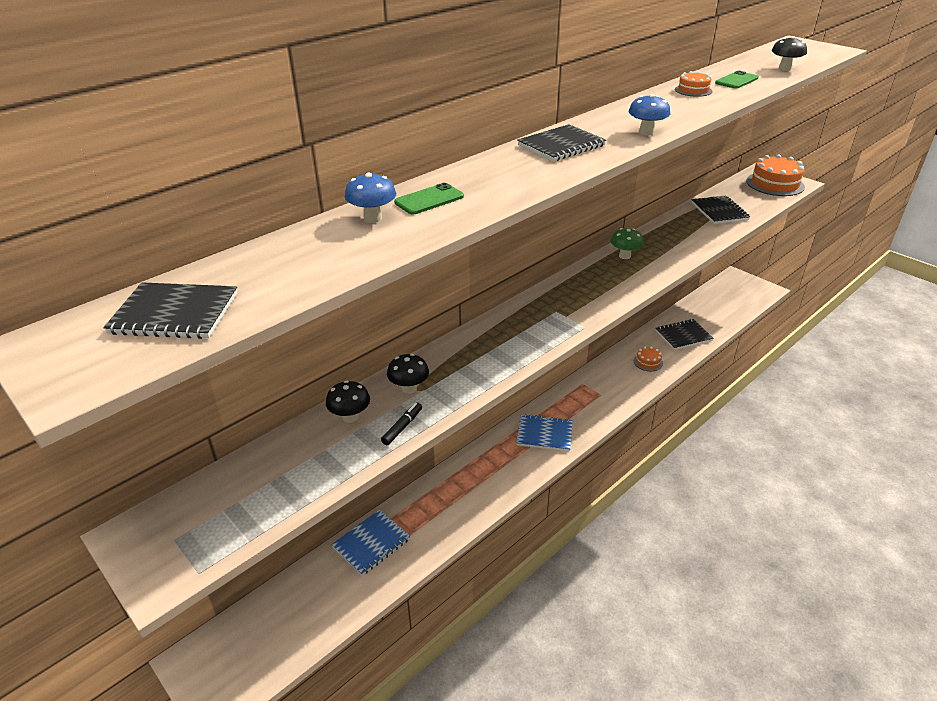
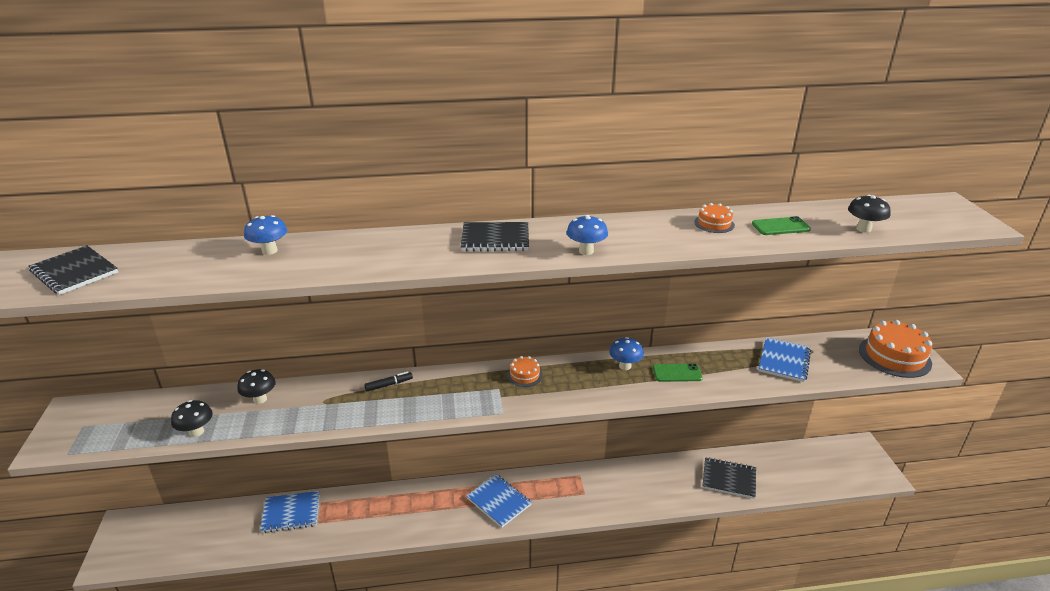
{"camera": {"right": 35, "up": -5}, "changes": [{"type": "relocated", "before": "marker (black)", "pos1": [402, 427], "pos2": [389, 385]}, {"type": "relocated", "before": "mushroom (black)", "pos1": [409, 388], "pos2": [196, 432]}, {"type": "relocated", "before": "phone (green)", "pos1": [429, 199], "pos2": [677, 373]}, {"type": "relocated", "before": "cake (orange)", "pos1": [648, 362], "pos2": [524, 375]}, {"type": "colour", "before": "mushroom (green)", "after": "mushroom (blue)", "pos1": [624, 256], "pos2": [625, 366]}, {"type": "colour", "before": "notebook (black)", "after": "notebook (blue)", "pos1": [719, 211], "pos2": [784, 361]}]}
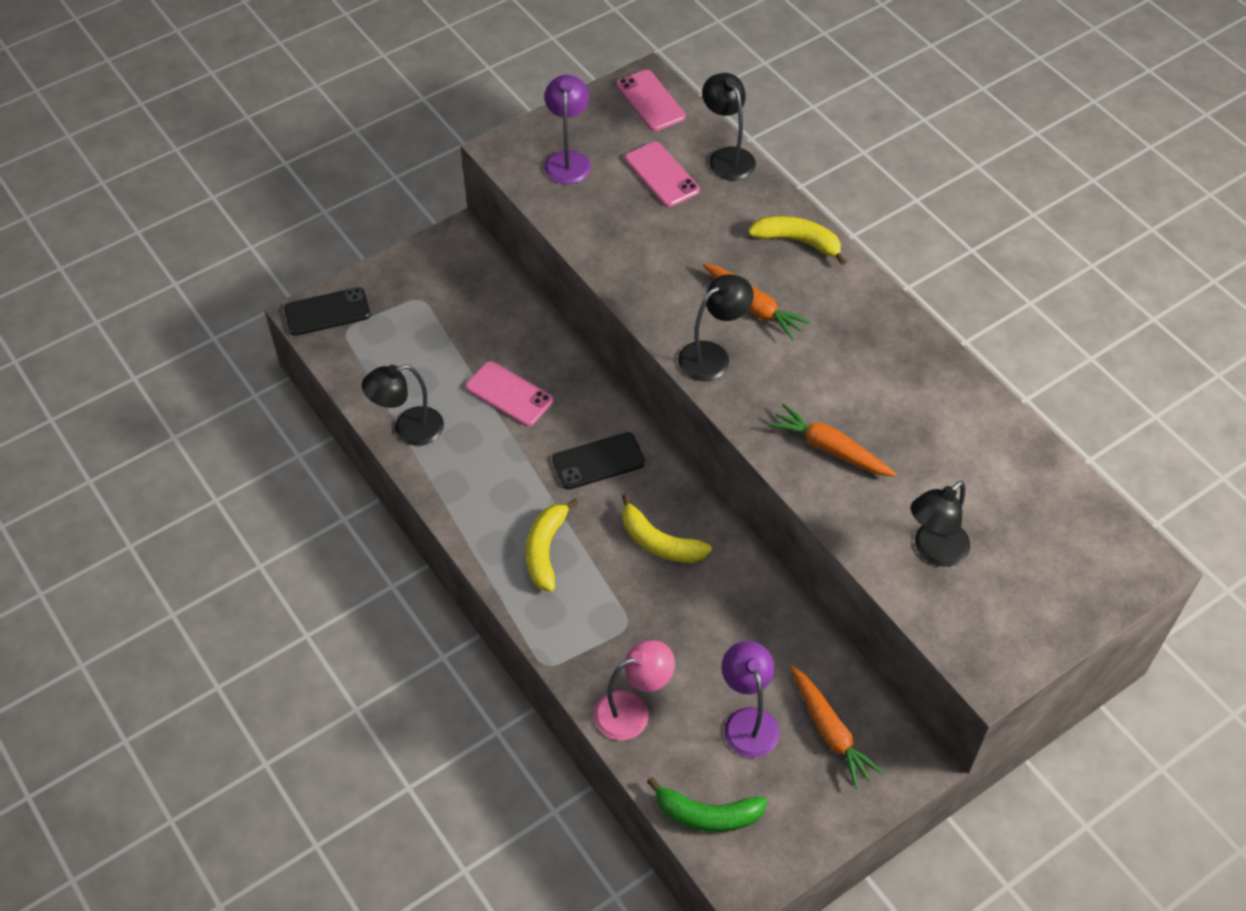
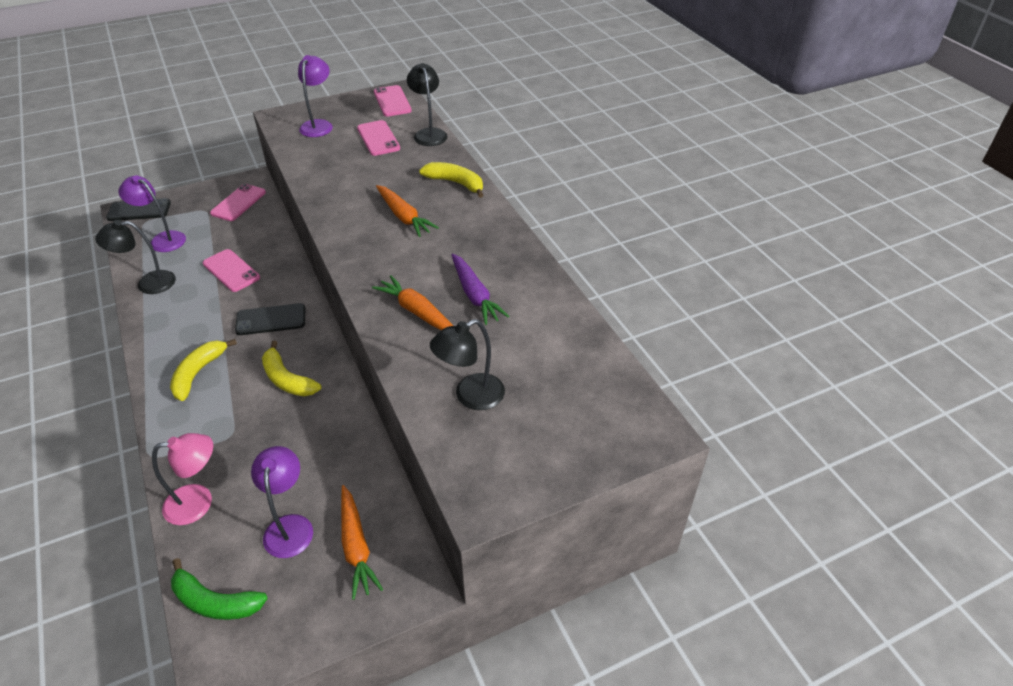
{"camera": {"right": 10, "up": -10}, "changes": [{"type": "missing", "before": "lamp (black)", "pos1": [712, 356]}, {"type": "appeared", "after": "lamp (purple)", "pos2": [162, 239]}, {"type": "appeared", "after": "phone (pink)", "pos2": [238, 203]}, {"type": "appeared", "after": "carrot (purple)", "pos2": [475, 295]}]}
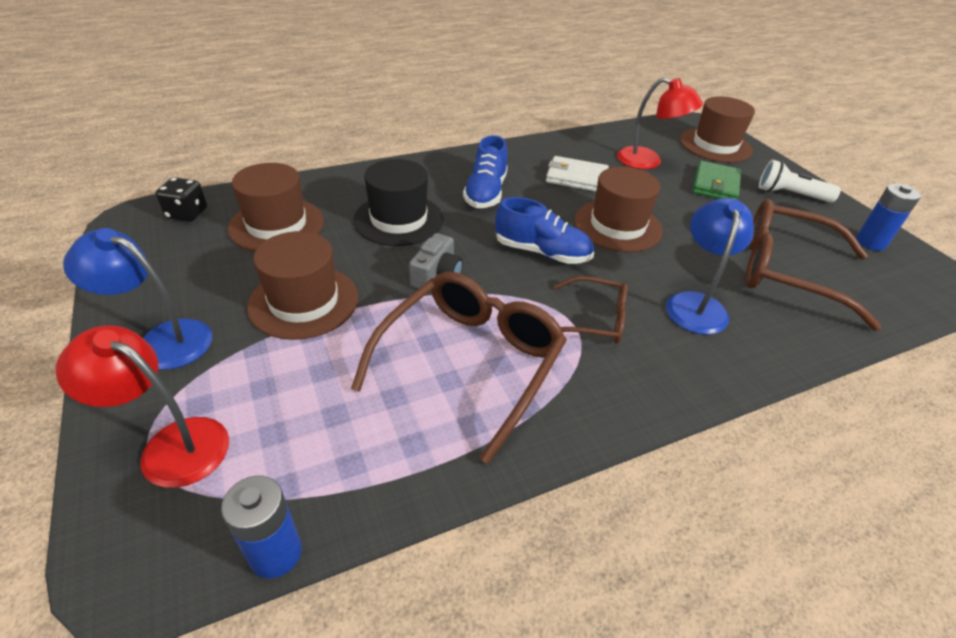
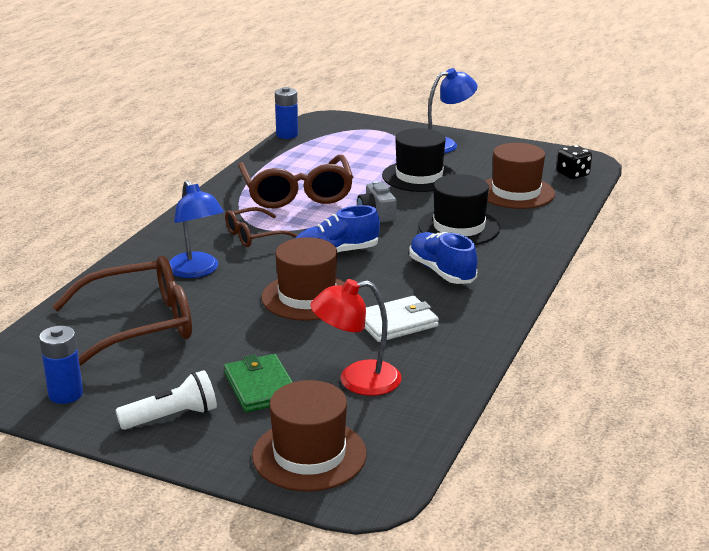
{"camera": {"right": 140, "up": -15}, "changes": [{"type": "missing", "before": "lamp (red)", "pos1": [171, 444]}, {"type": "colour", "before": "hat (brown)", "after": "hat (black)", "pos1": [304, 301], "pos2": [419, 176]}]}
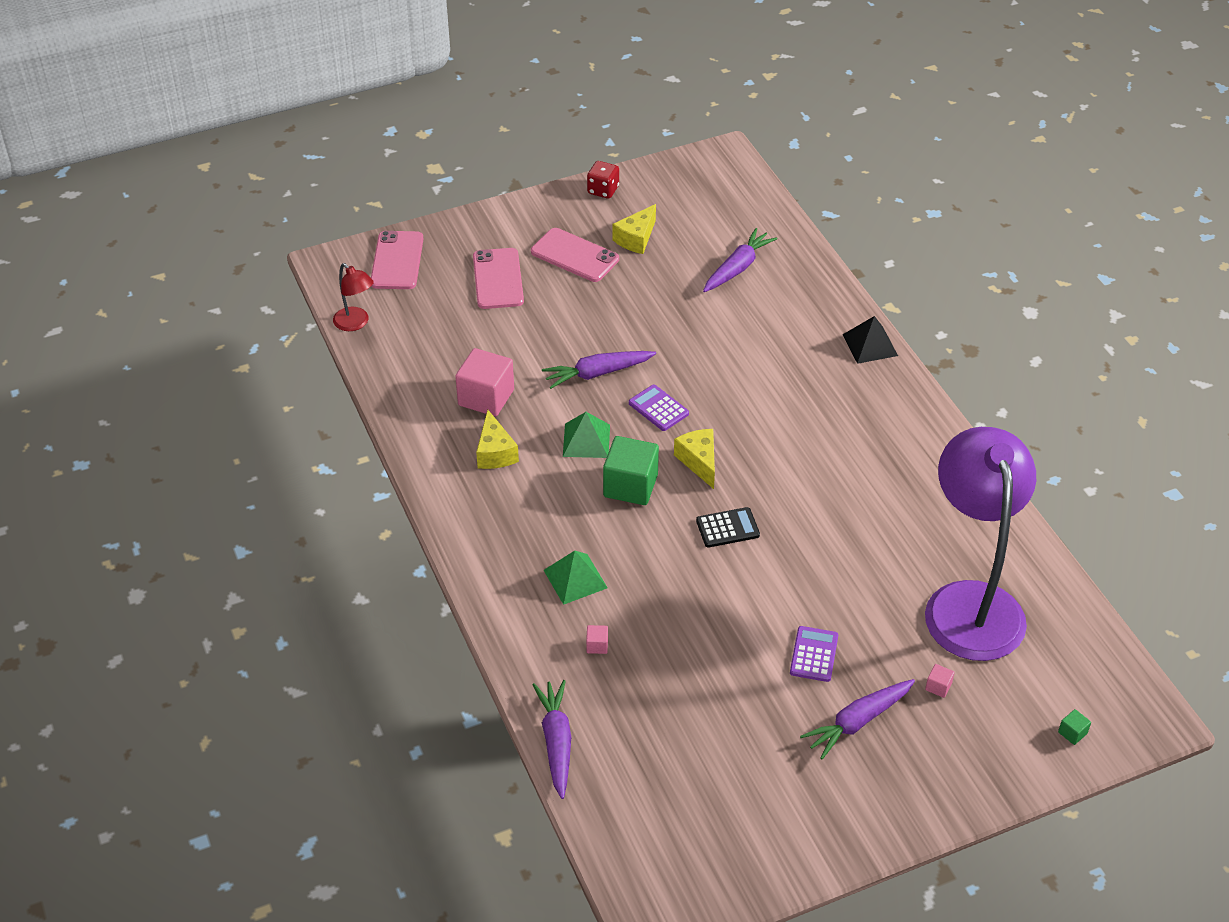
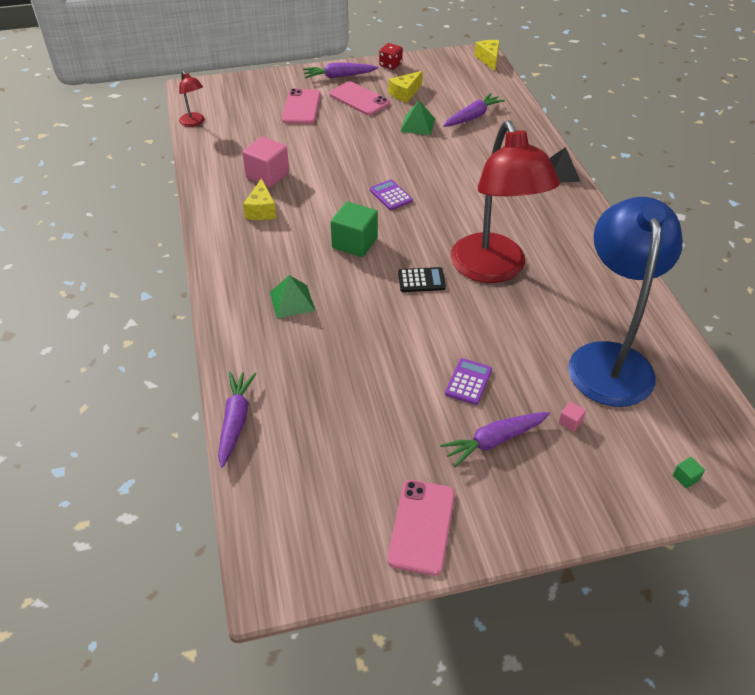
{"camera": {"right": 10, "up": 0}, "changes": [{"type": "missing", "before": "cube (pink)", "pos1": [597, 645]}, {"type": "appeared", "after": "lamp (red)", "pos2": [493, 270]}, {"type": "relocated", "before": "phone (pink)", "pos1": [397, 261], "pos2": [421, 526]}, {"type": "relocated", "before": "carrot (purple)", "pos1": [598, 373], "pos2": [339, 76]}, {"type": "relocated", "before": "pyramid (green)", "pos1": [586, 440], "pos2": [418, 125]}, {"type": "relocated", "before": "cheese (yellow)", "pos1": [699, 462], "pos2": [489, 59]}, {"type": "colour", "before": "lamp (purple)", "after": "lamp (blue)", "pos1": [970, 602], "pos2": [609, 359]}]}
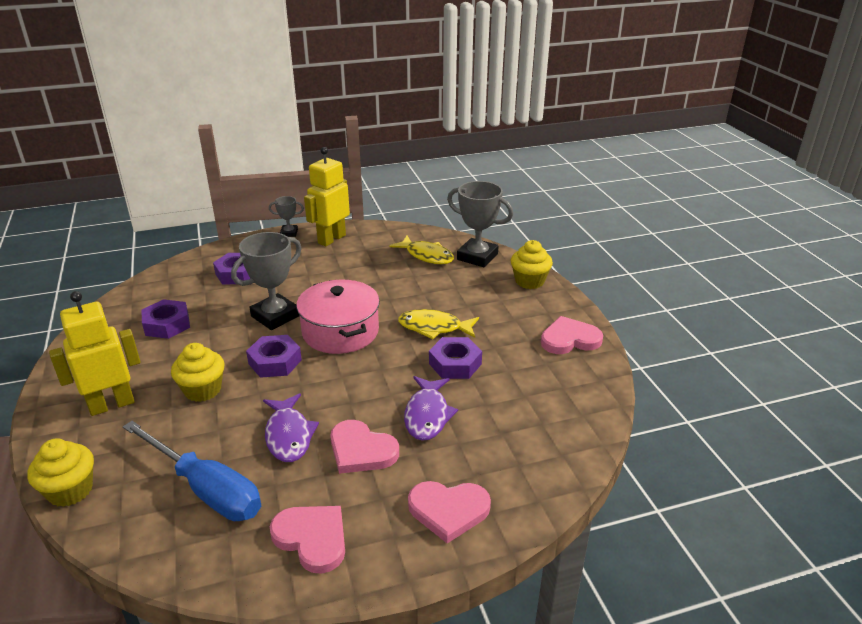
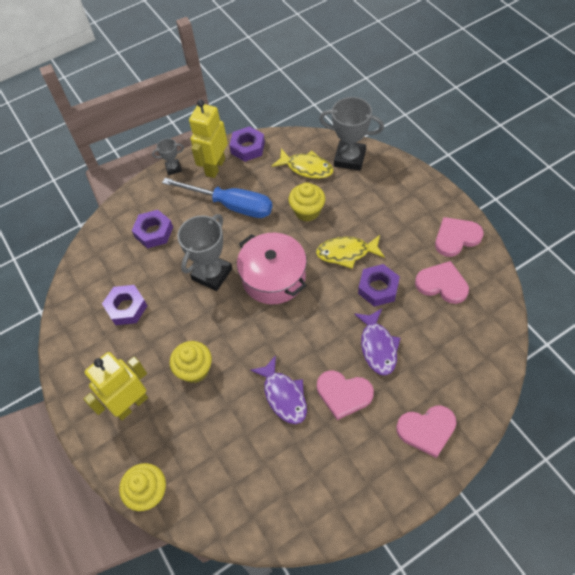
{"camera": {"right": -10, "up": 25}, "changes": [{"type": "relocated", "before": "screwdriver (blue)", "pos1": [206, 489], "pos2": [231, 205]}, {"type": "relocated", "before": "nut (purple)", "pos1": [275, 362], "pos2": [247, 147]}, {"type": "relocated", "before": "heart (pink)", "pos1": [312, 538], "pos2": [442, 284]}, {"type": "relocated", "before": "cupcake (yellow)", "pos1": [529, 281], "pos2": [307, 211]}]}
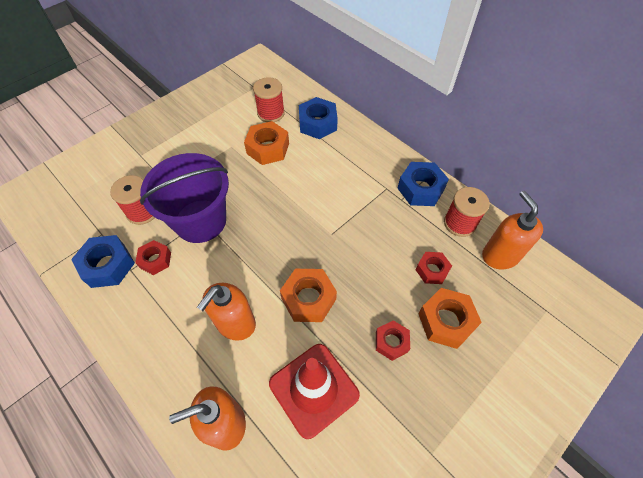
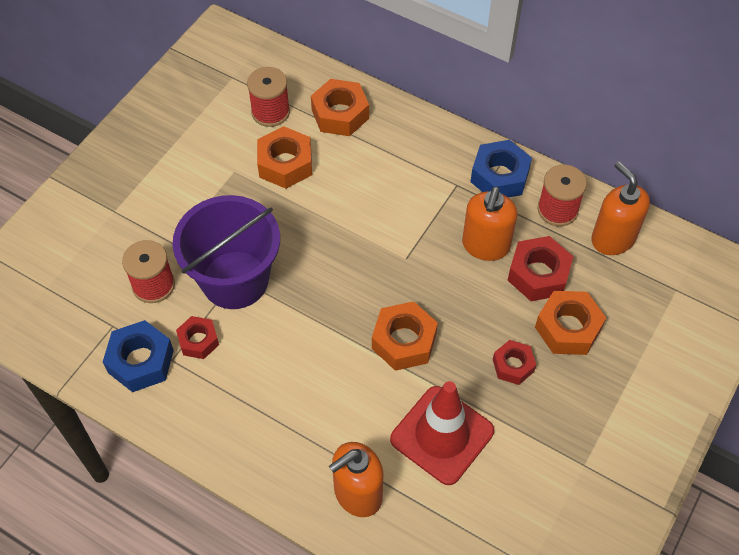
{"camera": {"right": -15, "up": 0}, "changes": [{"type": "relocated", "before": "soap dispenser (orange)", "pos1": [235, 323], "pos2": [485, 246]}, {"type": "colour", "before": "nut (blue)", "after": "nut (orange)", "pos1": [317, 123], "pos2": [340, 114]}, {"type": "size", "before": "nut (red)", "pos1": [432, 270], "pos2": [538, 274], "scale": 1.58}]}
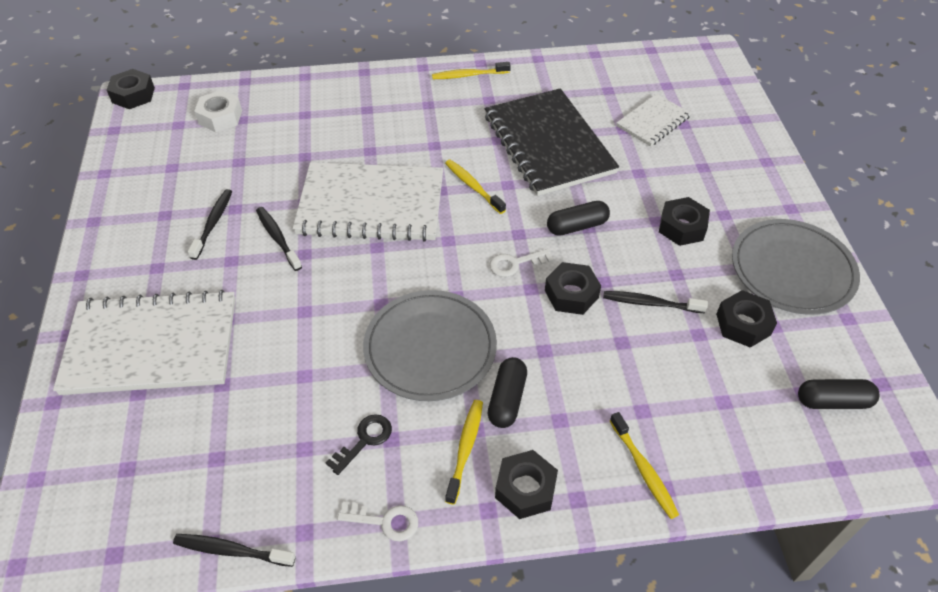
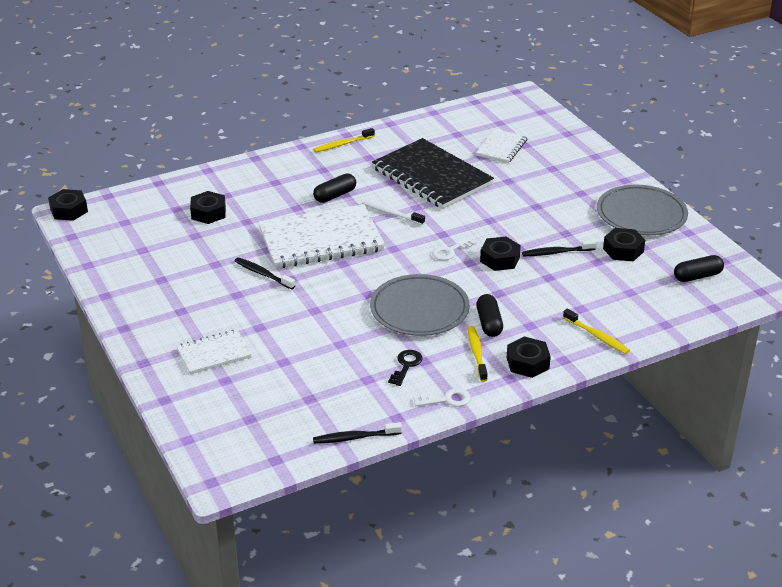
{"camera": {"right": -20, "up": -15}, "changes": [{"type": "missing", "before": "toothbrush (black)", "pos1": [213, 223]}, {"type": "missing", "before": "nut (white)", "pos1": [220, 117]}, {"type": "relocated", "before": "capsule (black)", "pos1": [577, 226], "pos2": [335, 195]}, {"type": "relocated", "before": "nut (black)", "pos1": [682, 227], "pos2": [208, 213]}, {"type": "colour", "before": "toothbrush (yellow)", "after": "toothbrush (white)", "pos1": [473, 186], "pos2": [391, 213]}, {"type": "size", "before": "notebook (white)", "pos1": [151, 345], "pos2": [214, 353], "scale": 0.52}]}
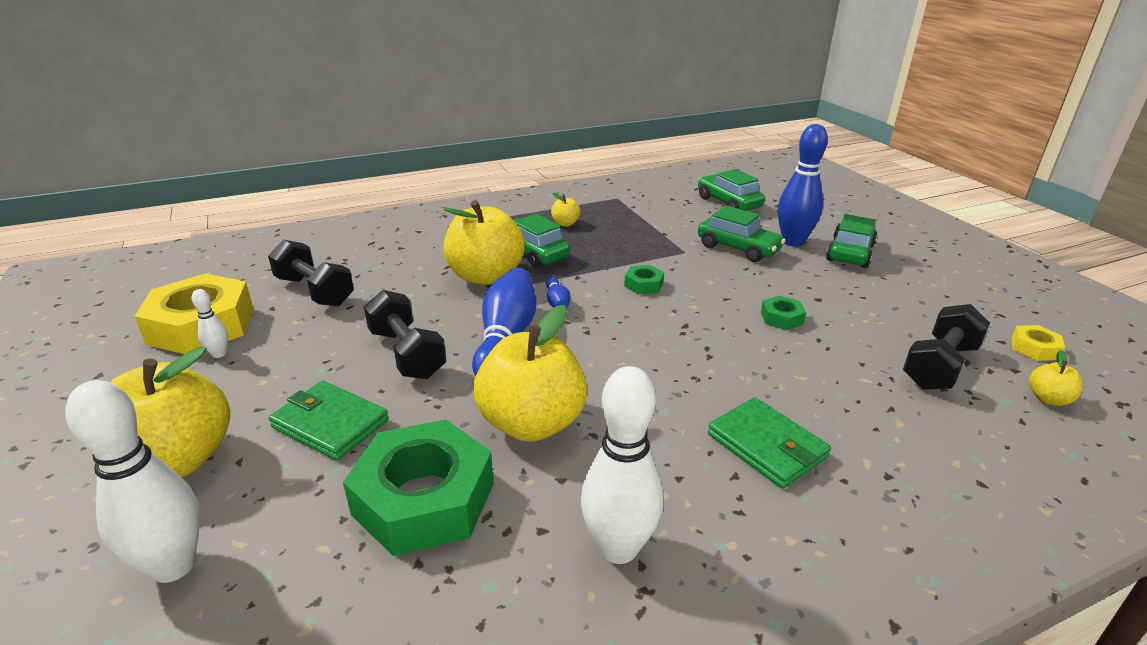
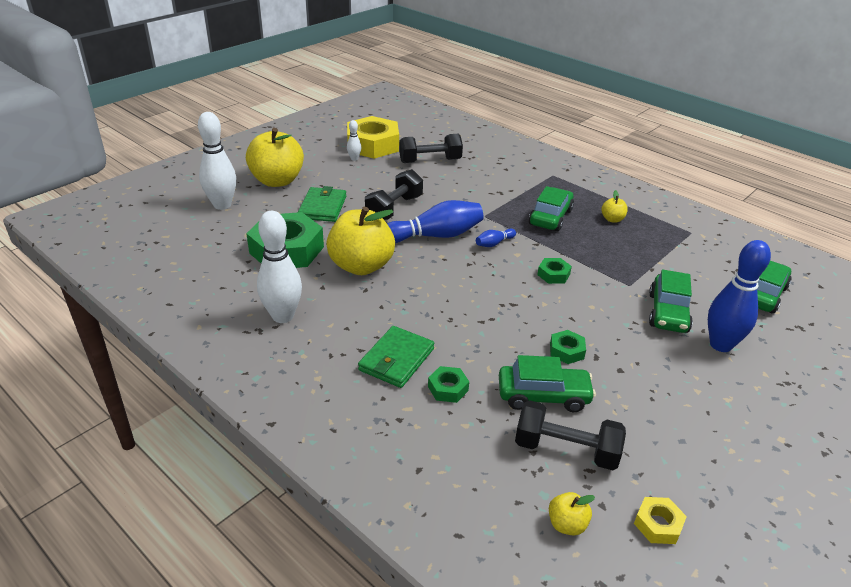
{"camera": {"right": 65, "up": 5}, "changes": [{"type": "missing", "before": "apple (yellow)", "pos1": [485, 276]}, {"type": "appeared", "after": "nut (green)", "pos2": [448, 388]}, {"type": "relocated", "before": "car (green)", "pos1": [850, 253], "pos2": [543, 396]}, {"type": "spun", "before": "dumbbell (black)", "pos1": [314, 291], "pos2": [430, 161], "turn": 60}]}
